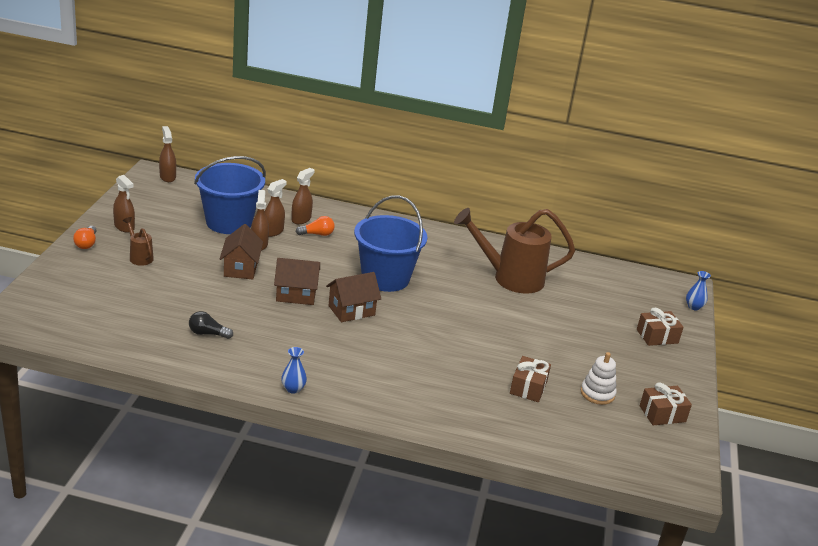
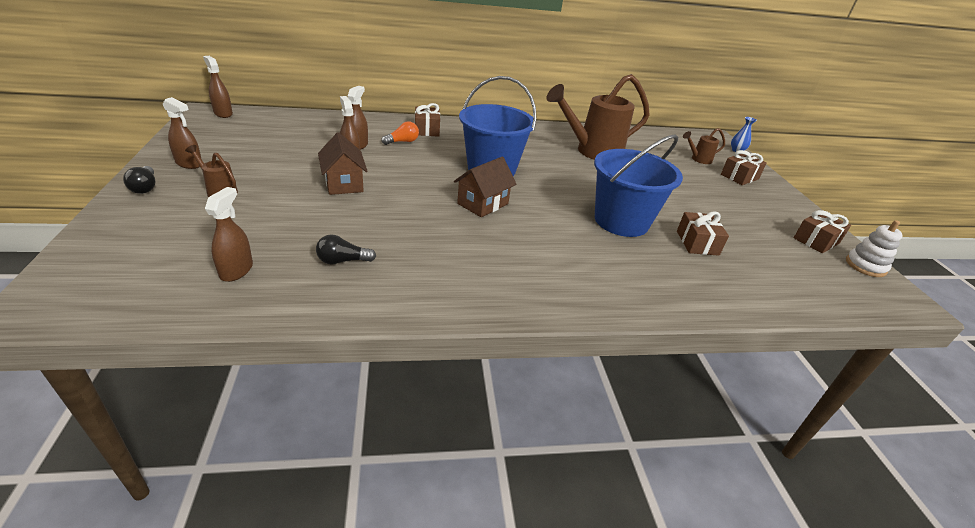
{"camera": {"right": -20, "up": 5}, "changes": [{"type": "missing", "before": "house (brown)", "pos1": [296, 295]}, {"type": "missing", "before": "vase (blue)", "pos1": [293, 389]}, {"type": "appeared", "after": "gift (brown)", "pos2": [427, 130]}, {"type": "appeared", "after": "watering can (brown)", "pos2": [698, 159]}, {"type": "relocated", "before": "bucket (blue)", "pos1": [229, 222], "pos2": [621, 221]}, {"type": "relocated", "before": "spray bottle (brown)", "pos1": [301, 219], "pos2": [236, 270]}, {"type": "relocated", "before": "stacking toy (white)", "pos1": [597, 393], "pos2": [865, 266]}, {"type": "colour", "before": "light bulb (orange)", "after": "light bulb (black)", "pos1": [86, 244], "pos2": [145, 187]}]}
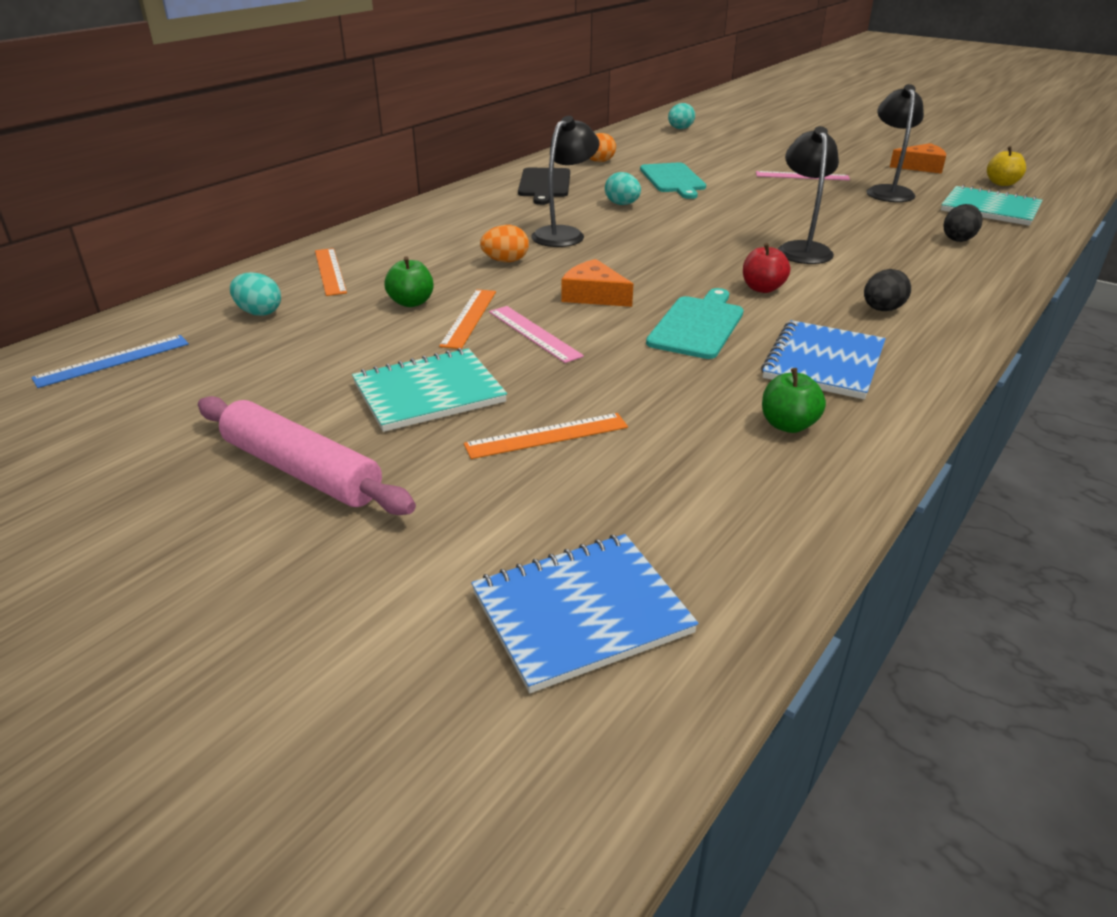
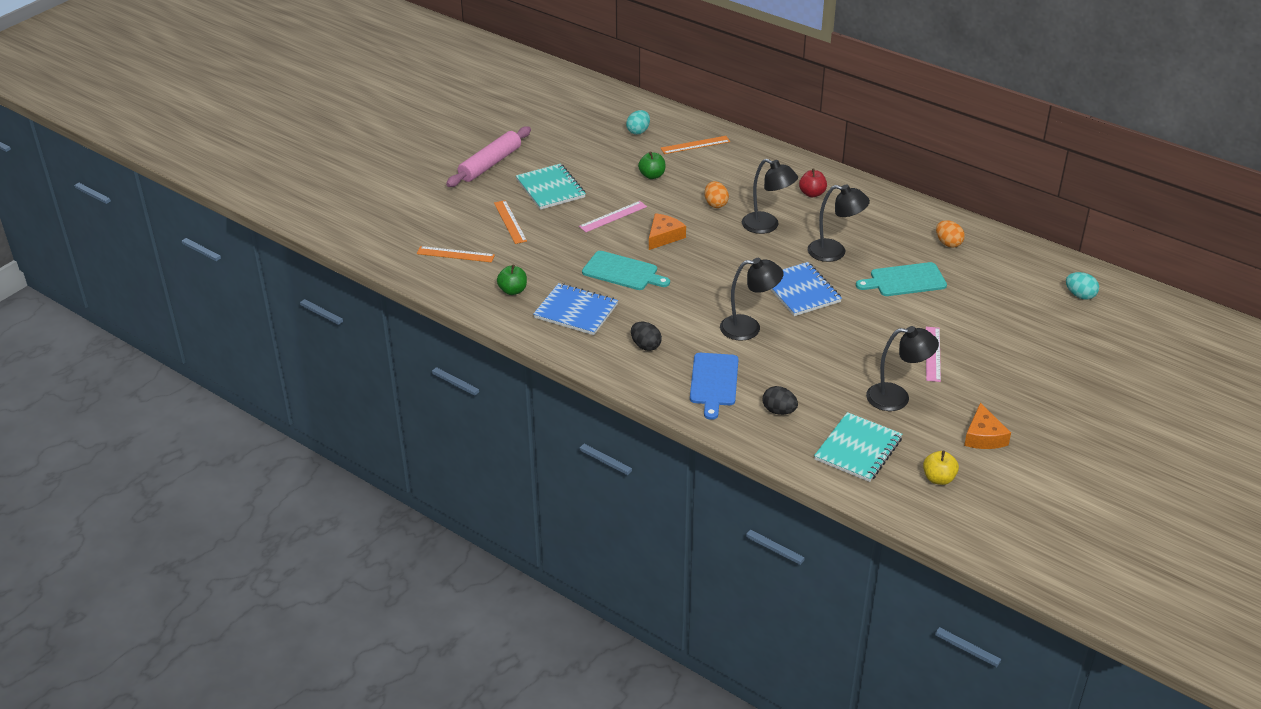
{"camera": {"right": 90, "up": 5}, "changes": [{"type": "missing", "before": "ruler (blue)", "pos1": [113, 361]}, {"type": "missing", "before": "cutting board (black)", "pos1": [544, 184]}, {"type": "appeared", "after": "cutting board (blue)", "pos2": [713, 382]}, {"type": "relocated", "before": "ruler (orange)", "pos1": [469, 318], "pos2": [455, 254]}, {"type": "relocated", "before": "notebook (blue)", "pos1": [581, 613], "pos2": [801, 291]}, {"type": "relocated", "before": "apple (red)", "pos1": [762, 288], "pos2": [812, 193]}, {"type": "exchanged", "before": "egg (turquoise)", "after": "lamp (black)", "pos1": [622, 204], "pos2": [835, 252]}]}
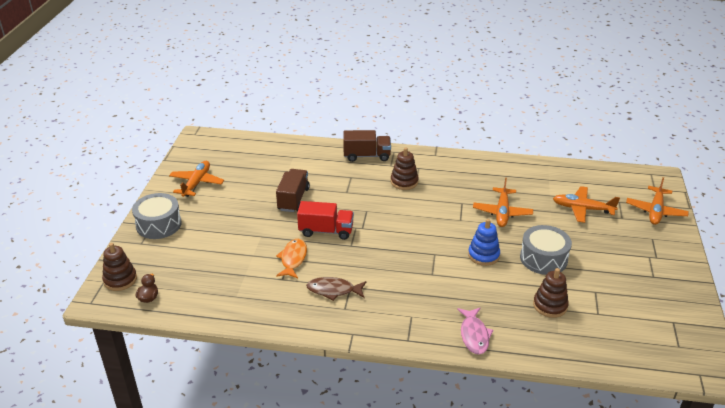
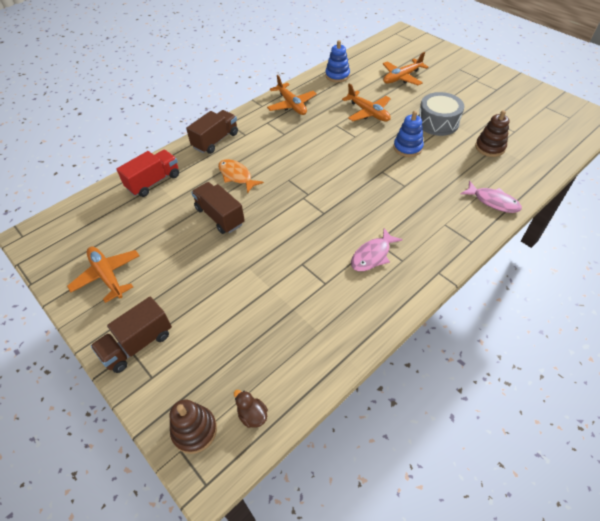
{"camera": {"right": -50, "up": 15}, "changes": [{"type": "missing", "before": "stacking toy (brown)", "pos1": [404, 182]}, {"type": "appeared", "after": "stacking toy (blue)", "pos2": [337, 75]}, {"type": "relocated", "before": "fish (orange)", "pos1": [293, 259], "pos2": [236, 176]}, {"type": "relocated", "before": "truck (red)", "pos1": [326, 231], "pos2": [153, 182]}, {"type": "relocated", "before": "plane (orange)", "pos1": [655, 211], "pos2": [291, 105]}, {"type": "exchanged", "before": "drum (grey)", "after": "truck (brown)", "pos1": [159, 224], "pos2": [137, 344]}, {"type": "colour", "before": "fish (brown)", "after": "fish (pink)", "pos1": [333, 290], "pos2": [372, 255]}]}
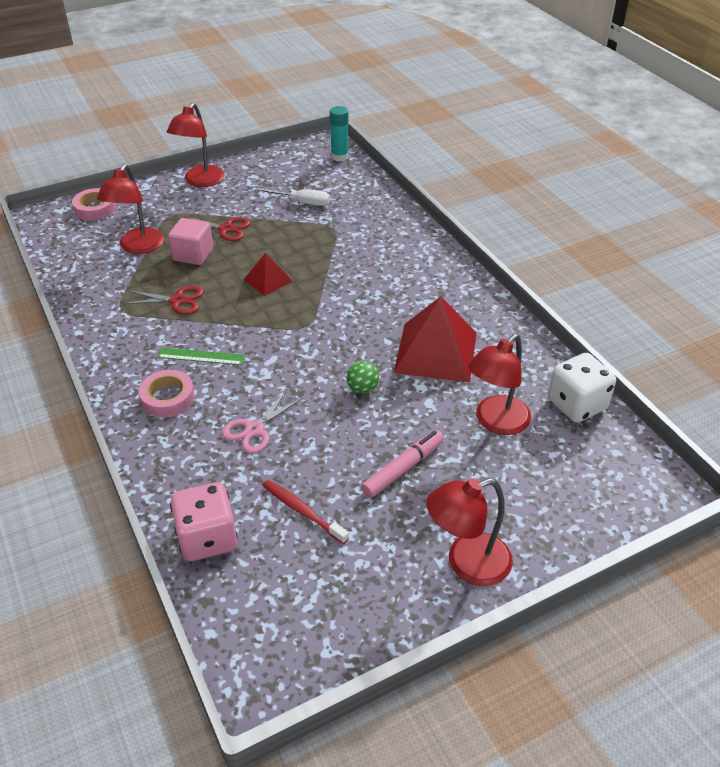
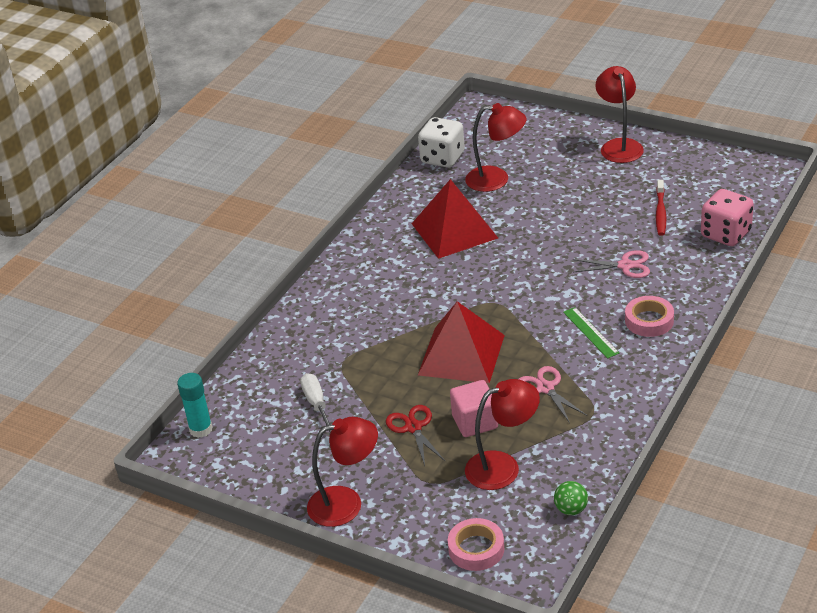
{"camera": {"right": -120, "up": -5}, "changes": [{"type": "missing", "before": "marker (pink)", "pos1": [403, 468]}, {"type": "relocated", "before": "ball (green)", "pos1": [362, 389], "pos2": [571, 509]}, {"type": "colour", "before": "scissors (red)", "after": "scissors (pink)", "pos1": [177, 301], "pos2": [545, 388]}, {"type": "spun", "before": "lamp (red)", "pos1": [467, 563], "pos2": [619, 146], "turn": -135}, {"type": "size", "before": "pyramid (red)", "pos1": [267, 280], "pos2": [461, 355], "scale": 1.92}]}
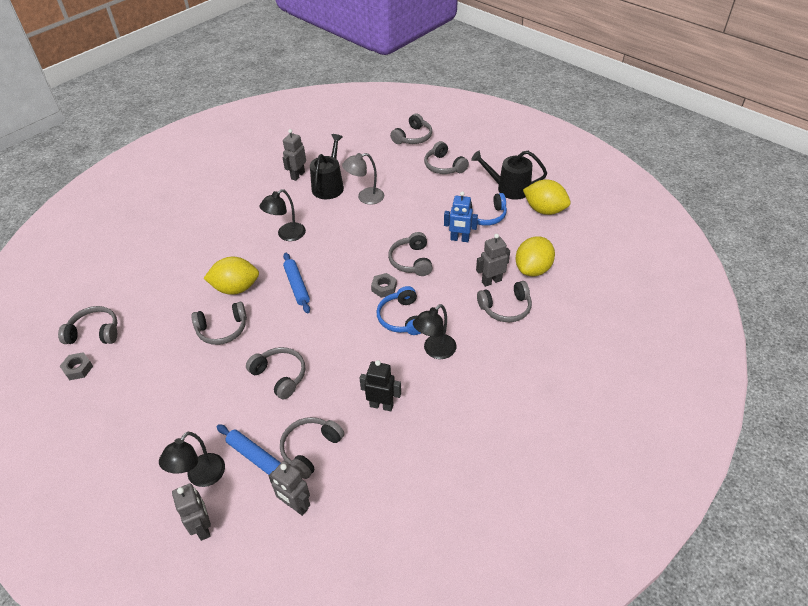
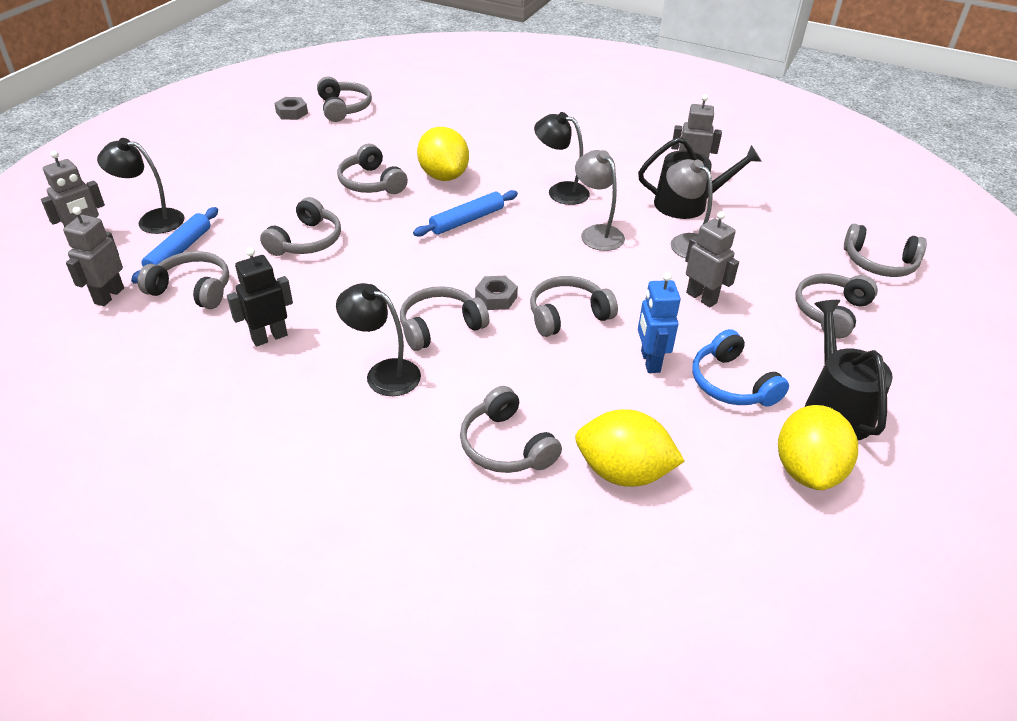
{"camera": {"right": 70, "up": -5}, "changes": [{"type": "appeared", "after": "lamp (grey)", "pos2": [597, 233]}, {"type": "relocated", "before": "robot (grey)", "pos1": [491, 281], "pos2": [701, 297]}, {"type": "colour", "before": "headphones (blue)", "after": "headphones (grey)", "pos1": [402, 318], "pos2": [440, 327]}, {"type": "spun", "before": "robot (black)", "pos1": [381, 405], "pos2": [269, 337], "turn": -120}]}
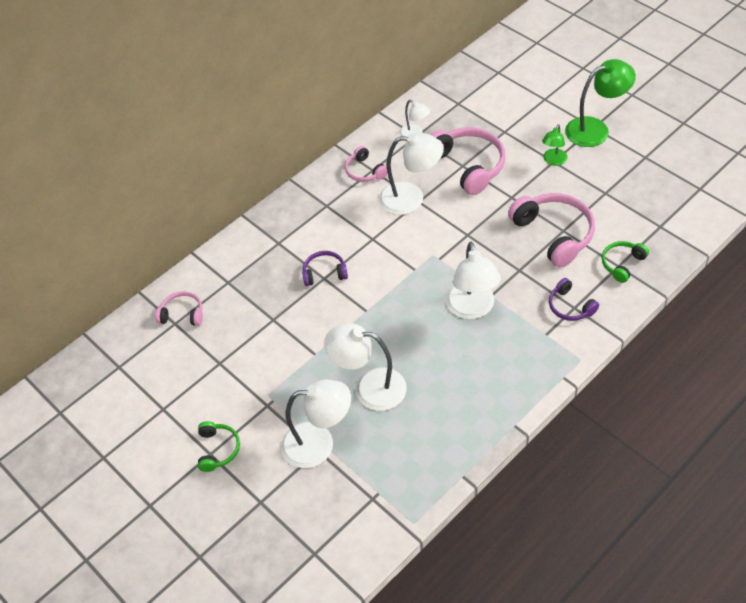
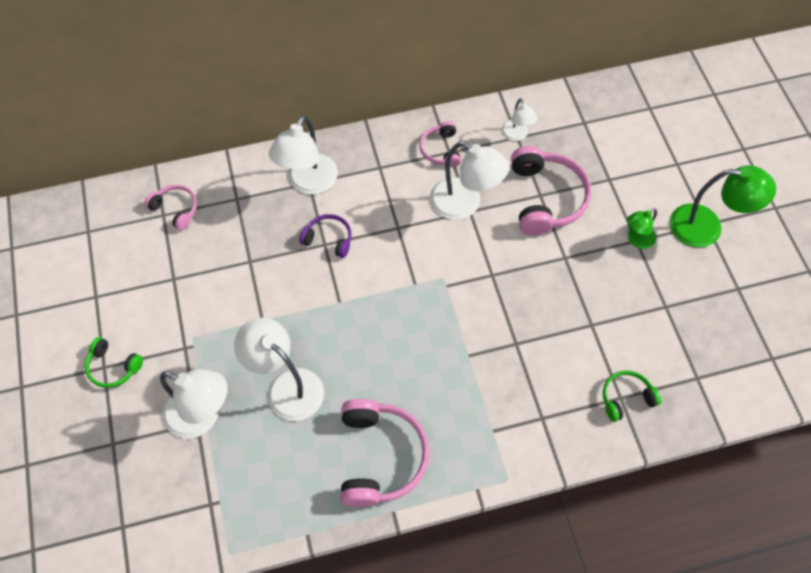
{"camera": {"right": 25, "up": 10}, "changes": [{"type": "missing", "before": "headphones (purple)", "pos1": [570, 306]}, {"type": "relocated", "before": "lamp (white)", "pos1": [472, 309], "pos2": [308, 183]}, {"type": "relocated", "before": "headphones (pink)", "pos1": [554, 234], "pos2": [380, 457]}, {"type": "spun", "before": "headphones (green)", "pos1": [218, 449], "pos2": [113, 367], "turn": 90}]}
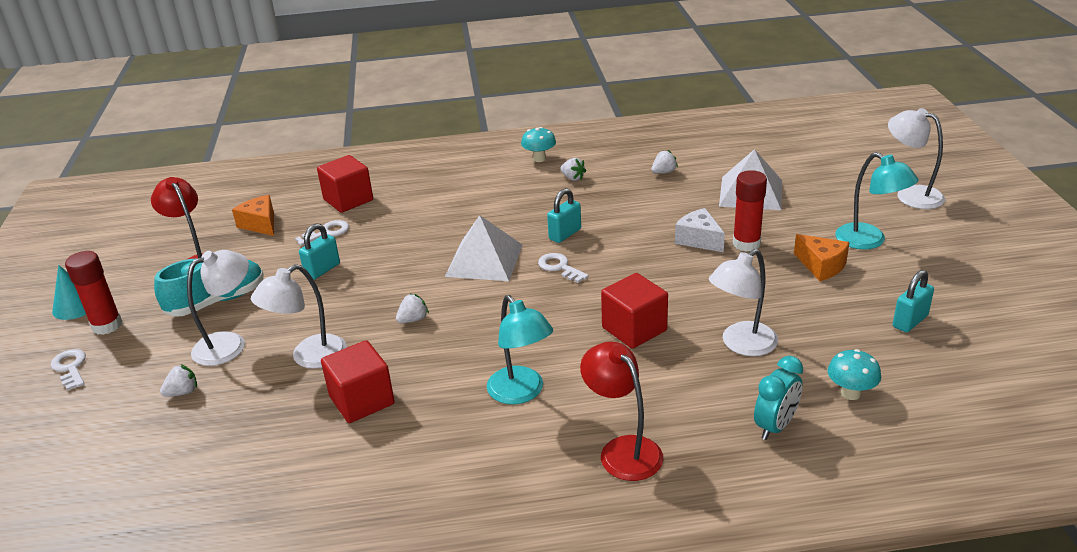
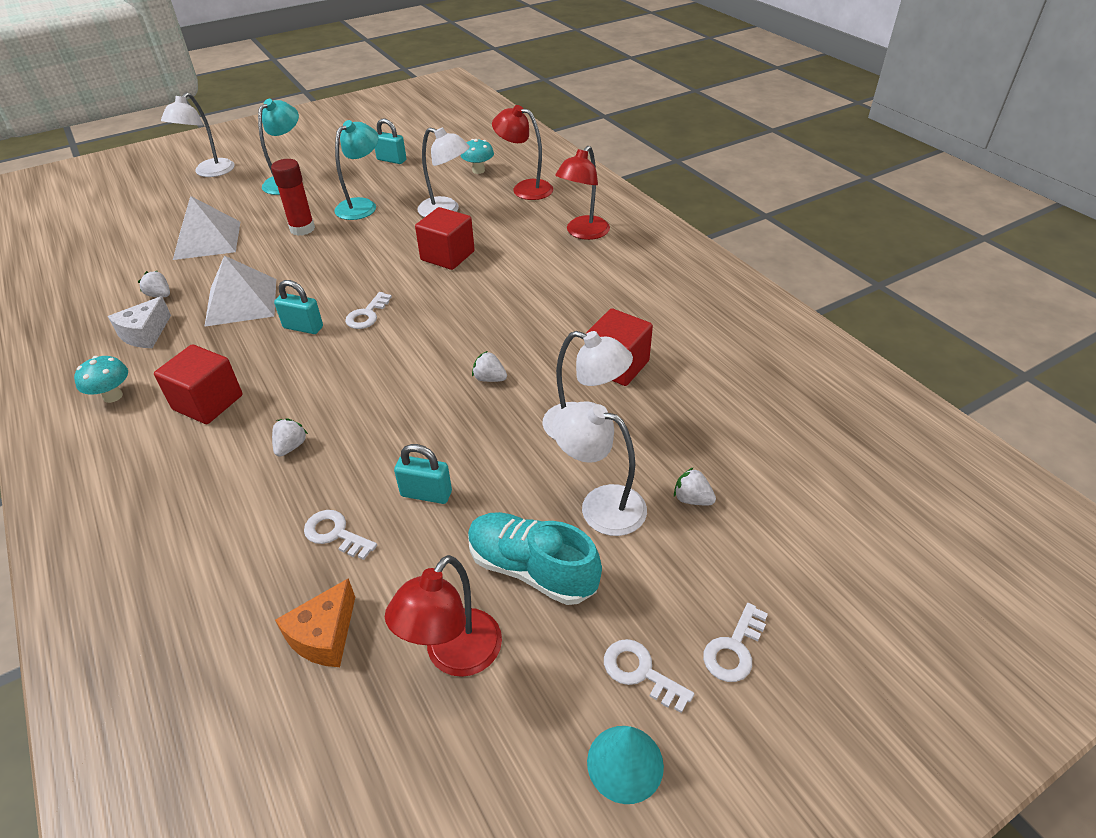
{"camera": {"right": -115, "up": 10}, "changes": [{"type": "missing", "before": "cheese (orange)", "pos1": [821, 266]}, {"type": "relocated", "before": "cube (red)", "pos1": [348, 200], "pos2": [208, 402]}, {"type": "relocated", "before": "pyramid (white)", "pos1": [484, 260], "pos2": [241, 302]}, {"type": "relocated", "before": "lamp (turquoise)", "pos1": [521, 393], "pos2": [362, 205]}, {"type": "relocated", "before": "strawberry (white)", "pos1": [573, 178], "pos2": [291, 447]}, {"type": "relocated", "before": "cheese (white)", "pos1": [699, 240], "pos2": [145, 334]}, {"type": "exchanged", "before": "glue stick (red)", "after": "key (white)", "pos1": [107, 325], "pos2": [640, 672]}, {"type": "exchanged", "before": "clock (turquoise)", "after": "lamp (red)", "pos1": [775, 426], "pos2": [525, 188]}]}
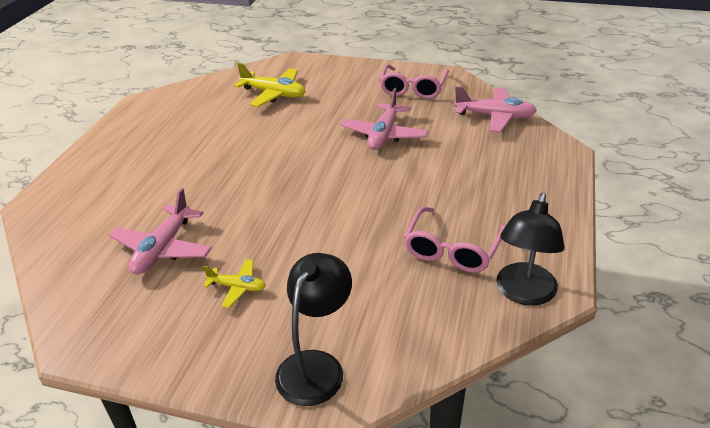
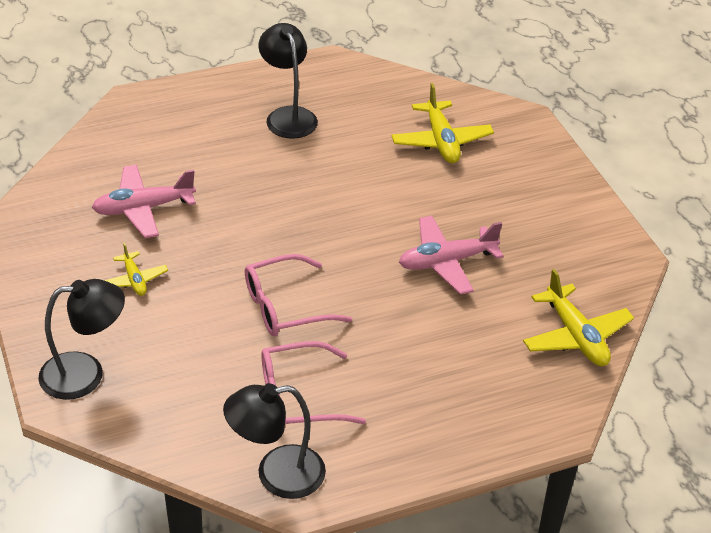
{"camera": {"right": 50, "up": 5}, "changes": [{"type": "appeared", "after": "lamp (black)", "pos2": [288, 116]}, {"type": "relocated", "before": "glasses (pink)", "pos1": [413, 88], "pos2": [285, 306]}, {"type": "colour", "before": "plane (pink)", "after": "plane (yellow)", "pos1": [495, 116], "pos2": [576, 336]}]}
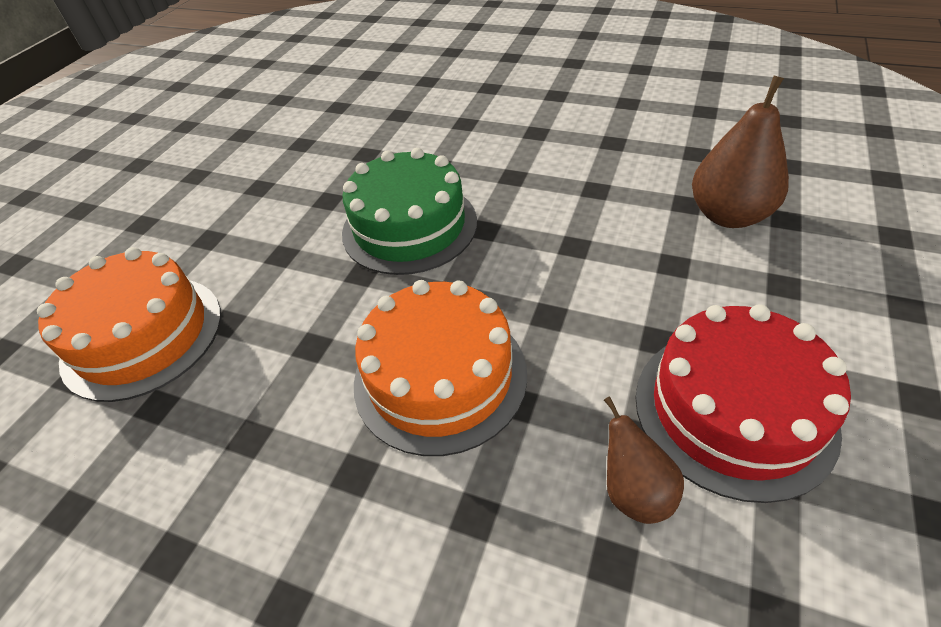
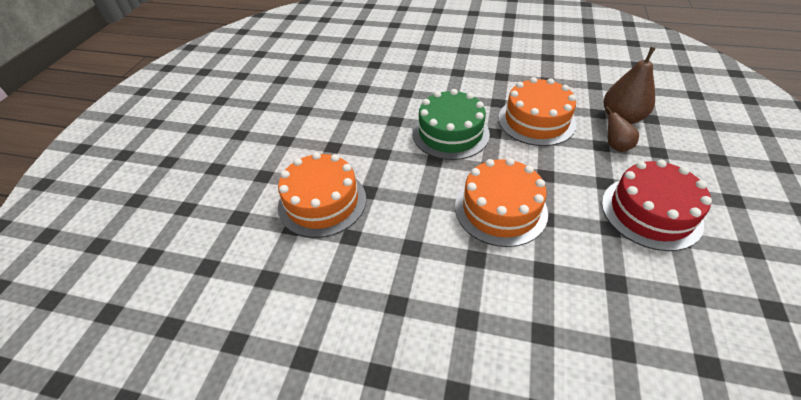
{"camera": {"right": -10, "up": 0}, "changes": [{"type": "appeared", "after": "cake (orange)", "pos2": [536, 121]}, {"type": "relocated", "before": "pear (brown)", "pos1": [634, 491], "pos2": [616, 146]}]}
